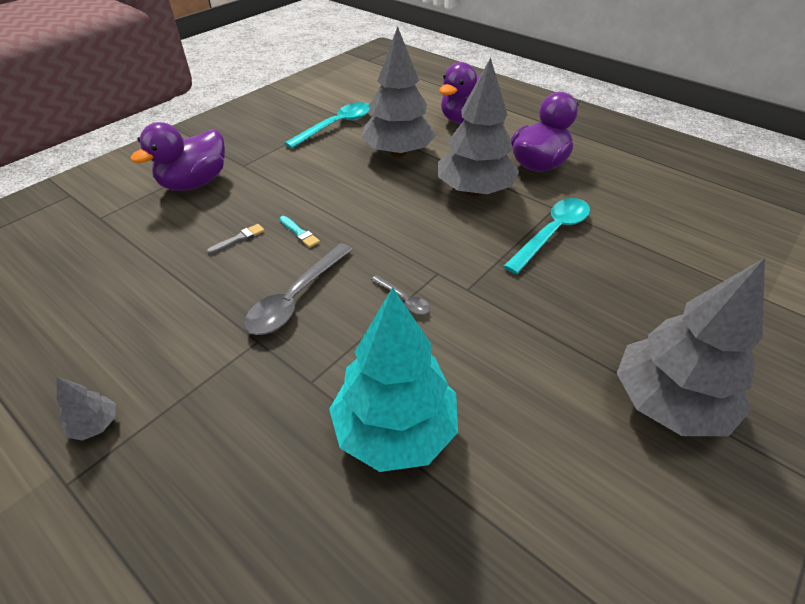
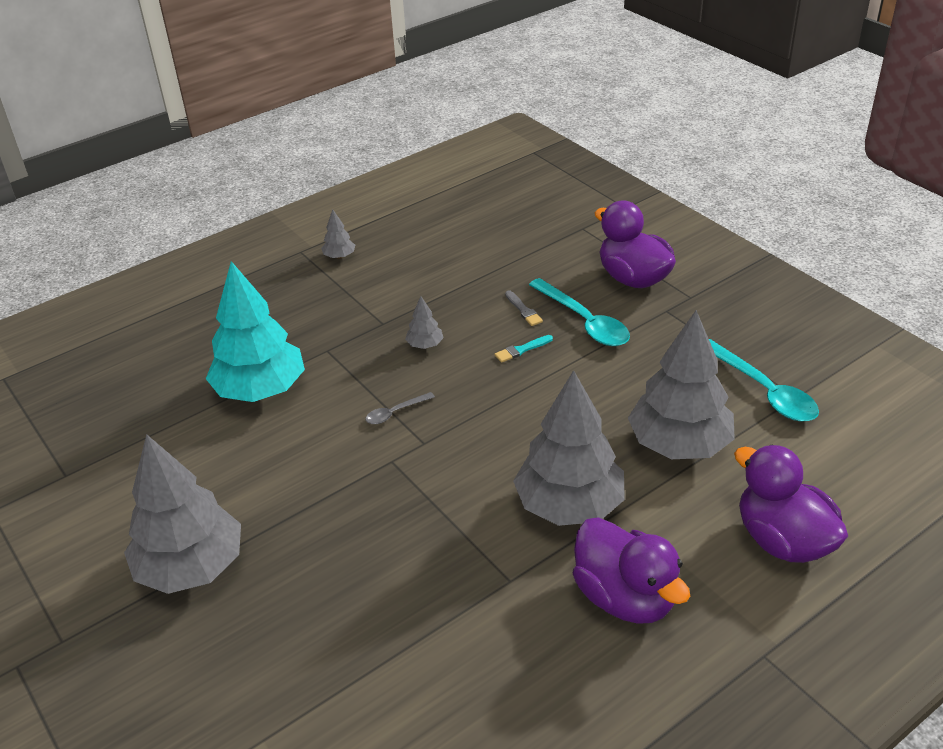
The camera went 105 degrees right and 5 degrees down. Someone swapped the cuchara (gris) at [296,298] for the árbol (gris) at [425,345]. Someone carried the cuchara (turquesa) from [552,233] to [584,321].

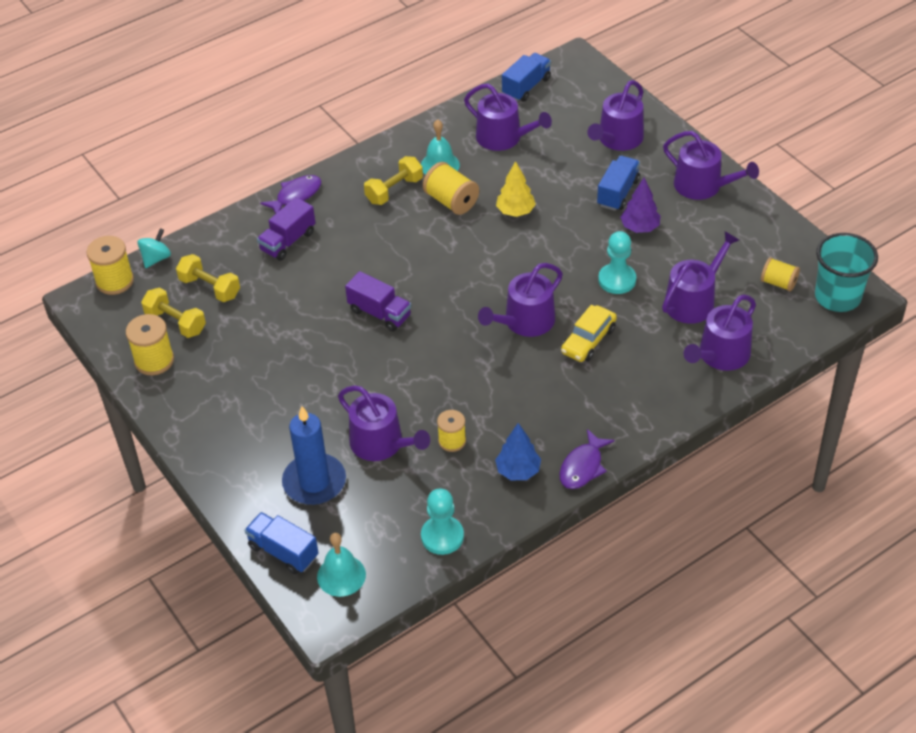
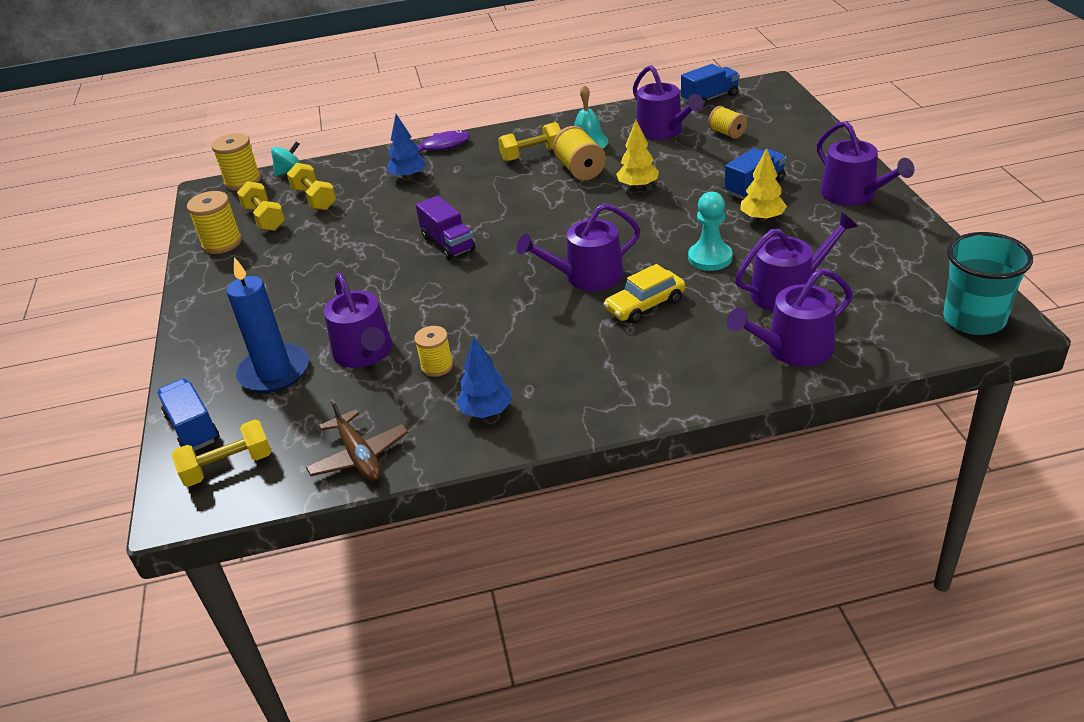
The camera went 25 degrees right and 10 degrees down. Someone swapped the campana (turquesa) at [341,575] for the mancuerna (amarillo) at [228,467]. Someone swapped the peón (turquesa) at [442,536] for the avión (marrón) at [359,456]. Someone swapped the camión (morado) at [288,241] for the árbol (azul) at [408,176]. Someone carried the carrete (amarillo) from [778,283] to [727,133]. Someone repainted the árbol (morado) at [640,227], which became the árbol (amarillo) at [762,218]. Someone took away the pez (morado) at [583,467]. Someone took away the regadera (morado) at [618,139].

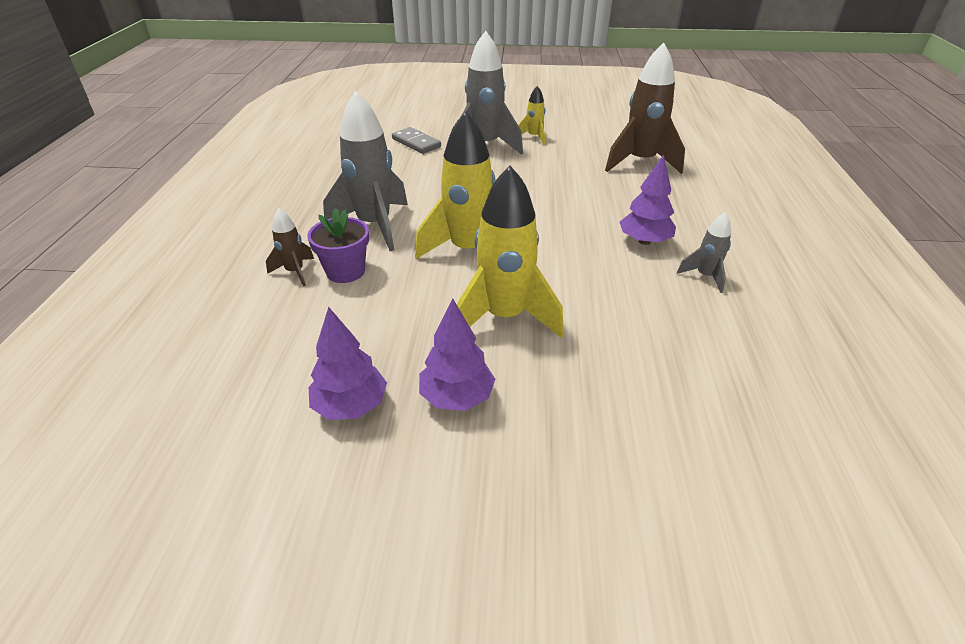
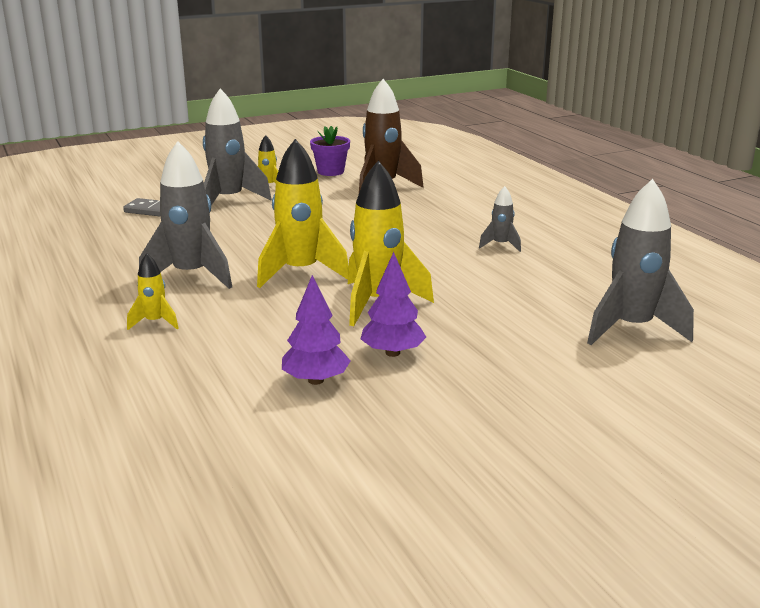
The camera went 30 degrees left and 15 degrees down. Someone repainted the cohete (marrón) at [295,272], which became the cohete (amarillo) at [155,322]. Someone carried the maceta (morado) from [345,271] to [330,172]. Someone put down the cohete (gris) at [631,328]. Someone took away the árbol (morado) at [644,241].

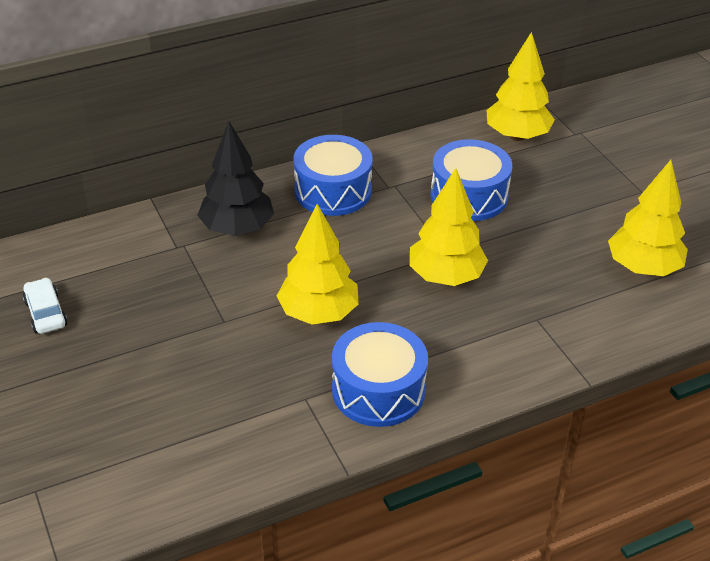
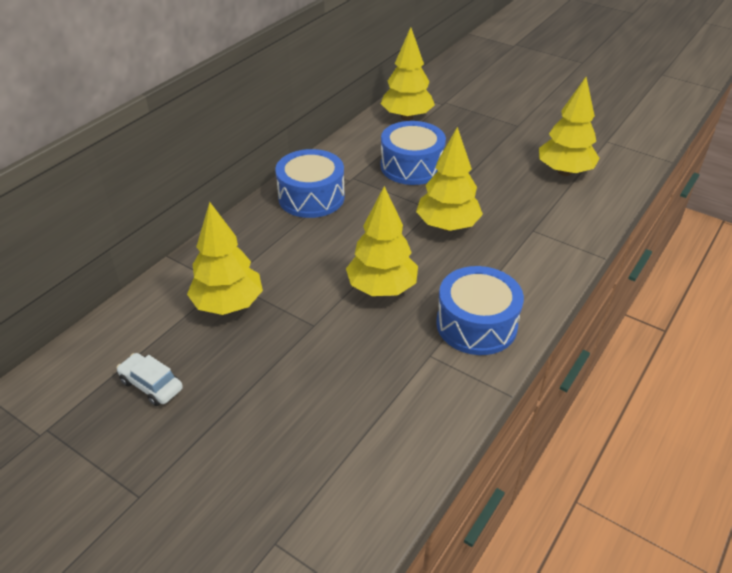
The camera went 30 degrees left and 0 degrees up. Someone put down the árbol (amarillo) at [228,305]. Someone took away the árbol (negro) at [237,228].

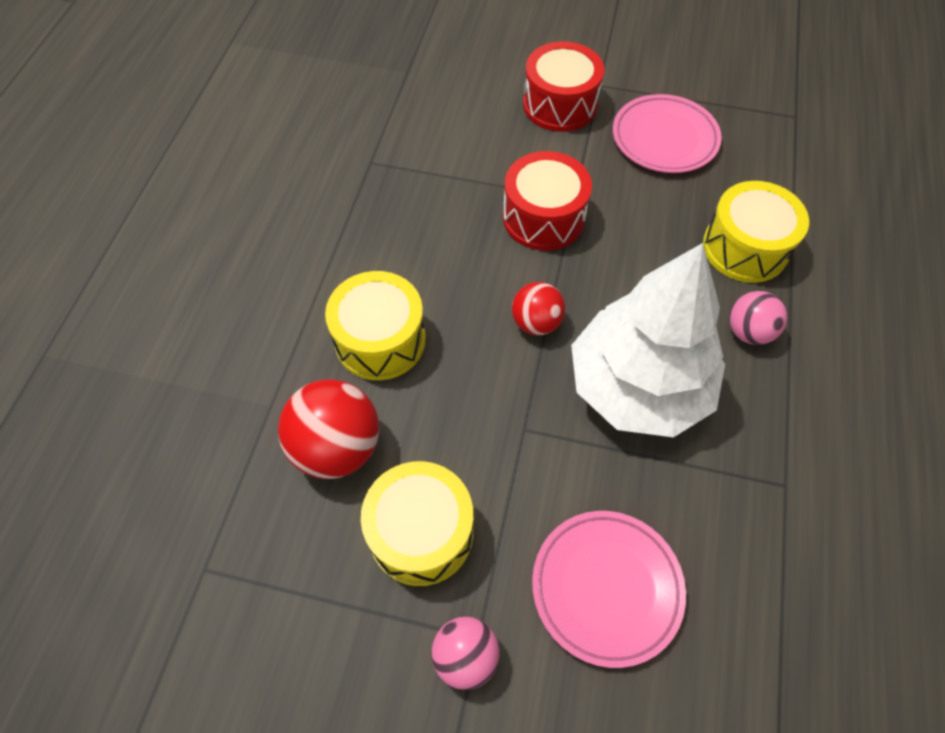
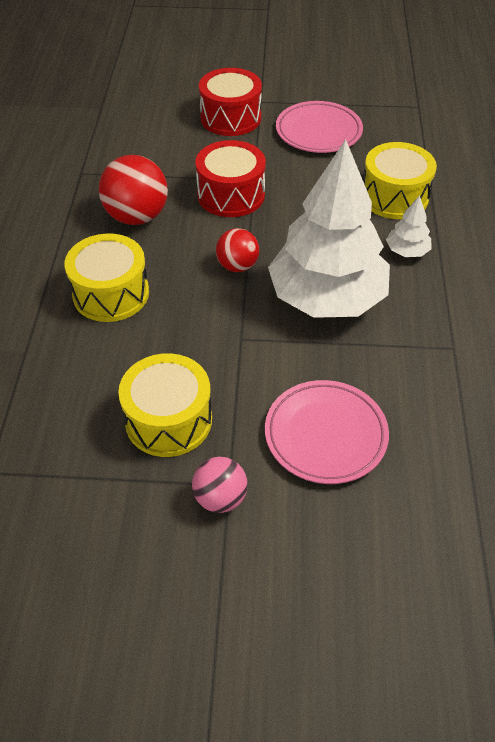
The camera went 10 degrees left and 10 degrees down. Someone carried the pelota (rojo) from [337,447] to [137,216]. Someone swapped the pelota (rosa) at [748,332] for the árbol (blanco) at [407,251].

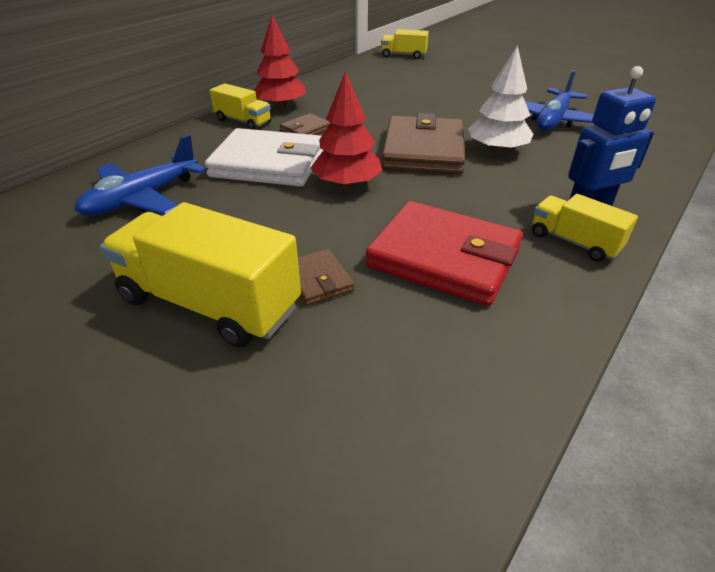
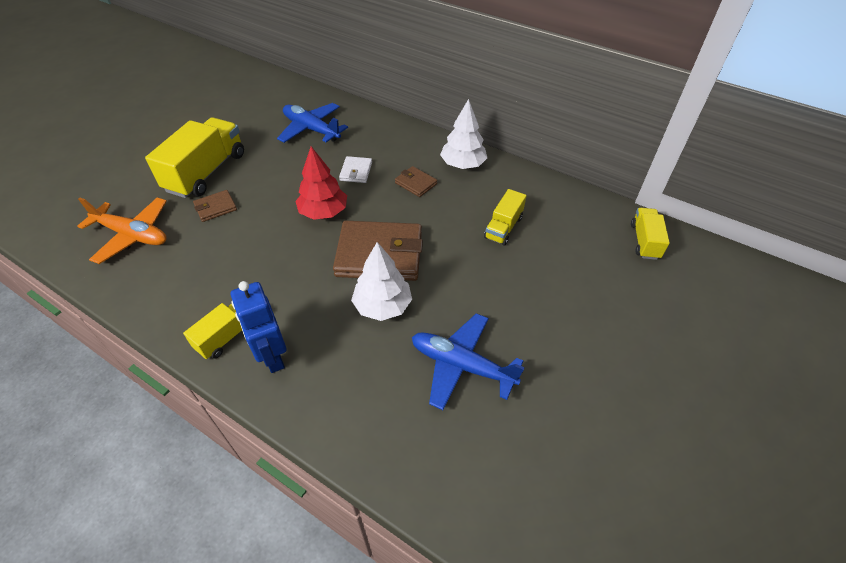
The camera went 85 degrees right and 10 degrees up. Someone put down the avión (naranja) at [132,235]. Someone scaled the cartera (blanco) at [268,163] by 0.47. Someone repainted the árbol (rojo) at [281,106], which became the árbol (blanco) at [463,164]. Someone carried the camión (amarillo) from [243,121] to [503,227]. Someone took away the cartera (rojo) at [444,257].

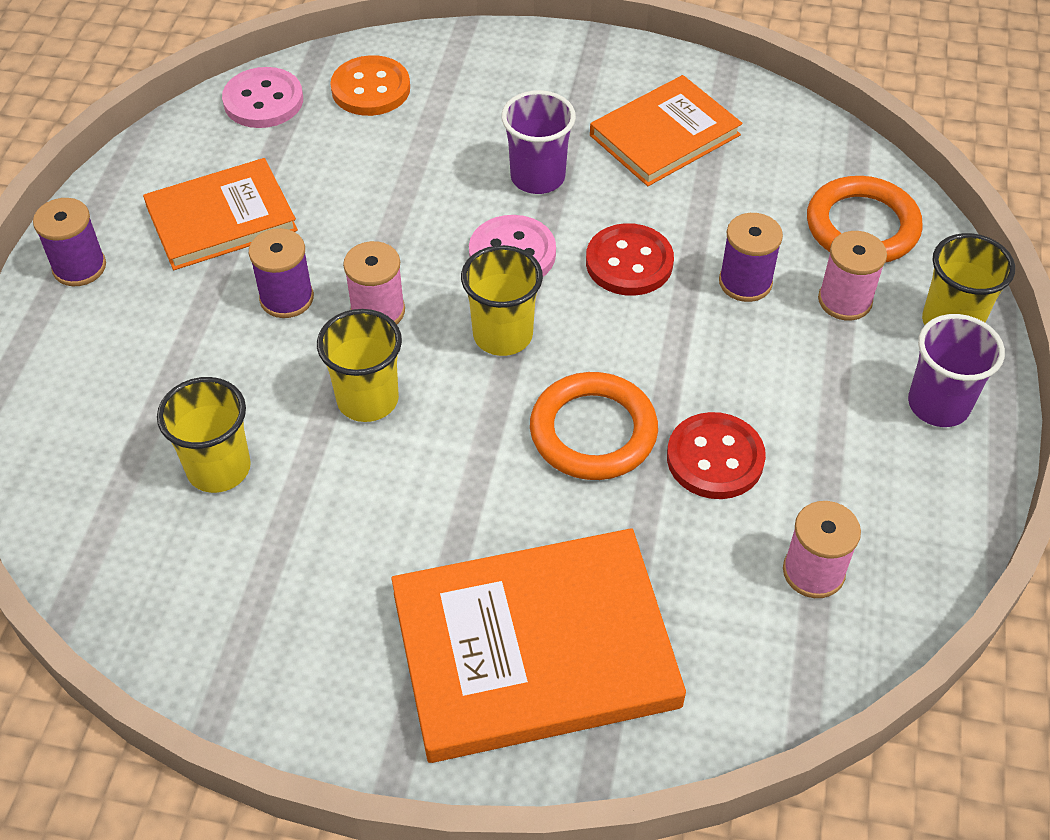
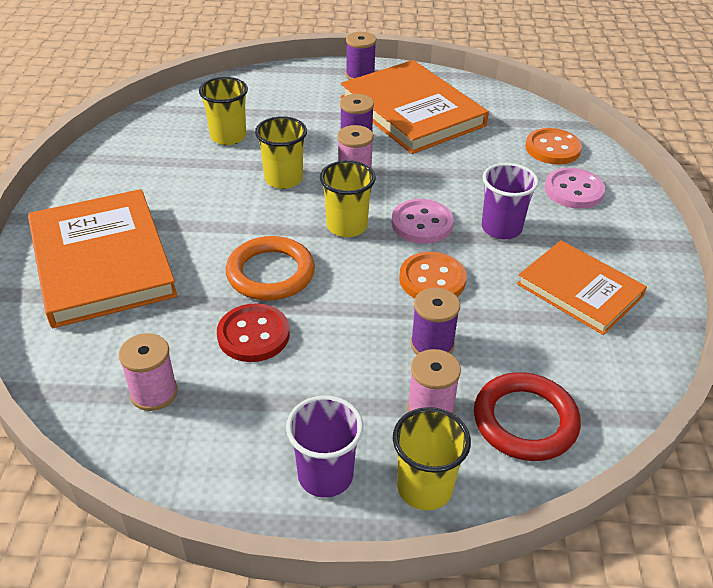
The camera went 80 degrees right and 10 degrees down. Someone scaled the libro (naranja) at [221,218] by 1.58. Someone repainted the botón (rojo) at [629,262], which became the botón (naranja) at [432,279]. Someone repainted the anillo (naranja) at [862,226], which became the anillo (rojo) at [525,421]. Someone carried the botón (rosa) from [263,101] to [573,190].

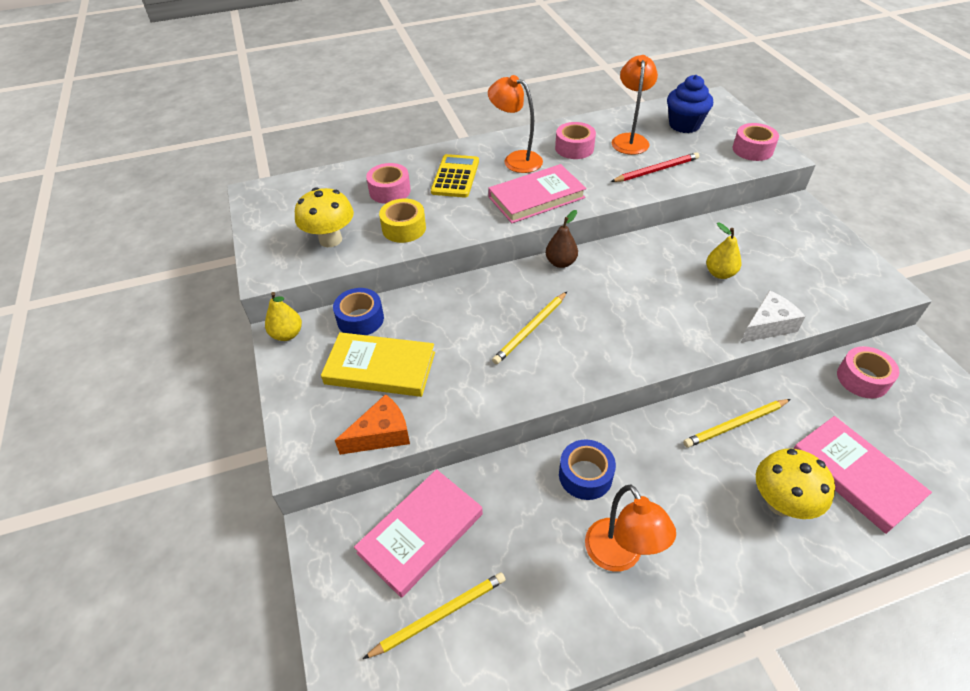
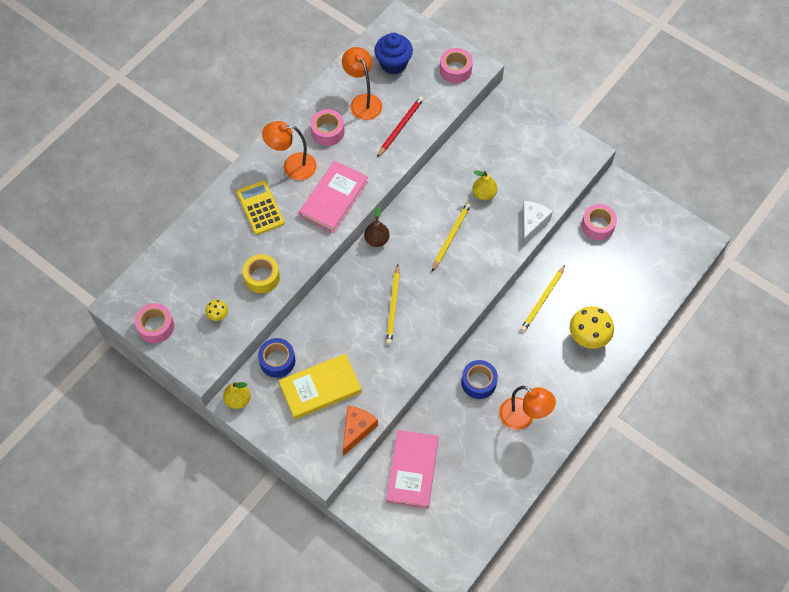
The camera went 35 degrees left and 15 degrees up. Someone carried the cinta adhesiva (rosa) from [390,191] to [156,326]. Someone scaled the seta (amarillo) at [330,240] by 0.49. Someone carried the lápiz (amarillo) from [439,615] to [451,236]. Someone took away the libro (rosa) at [855,475].

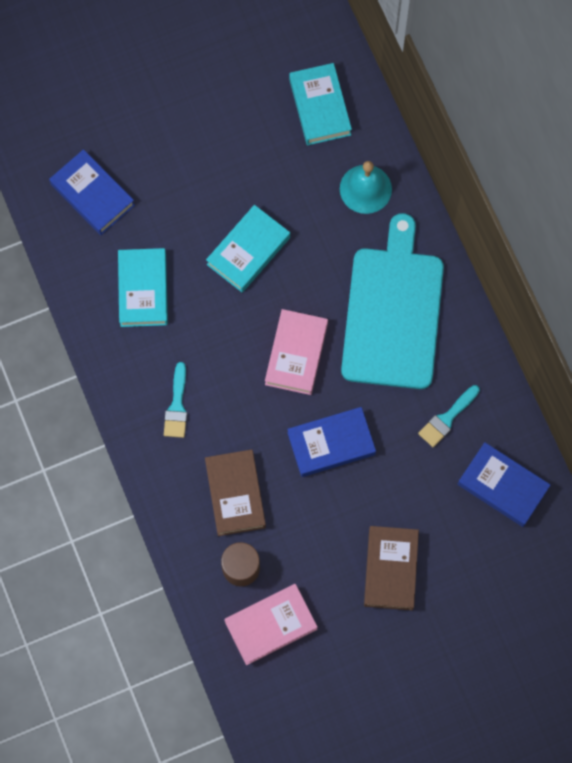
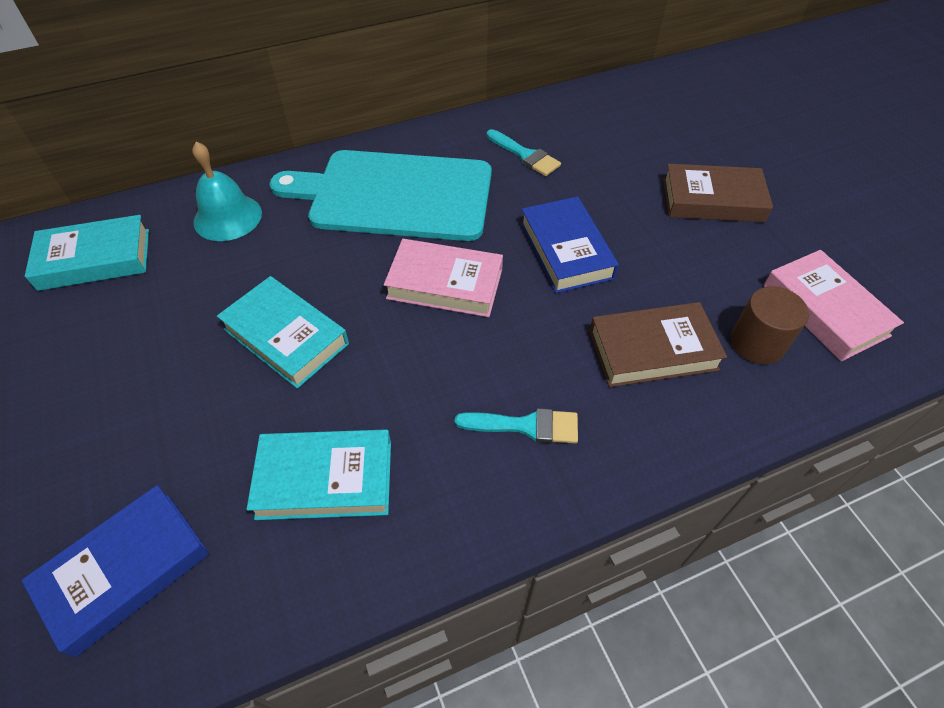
The camera went 90 degrees left and 20 degrees down. Someone took away the libro (azul) at [502,486].

